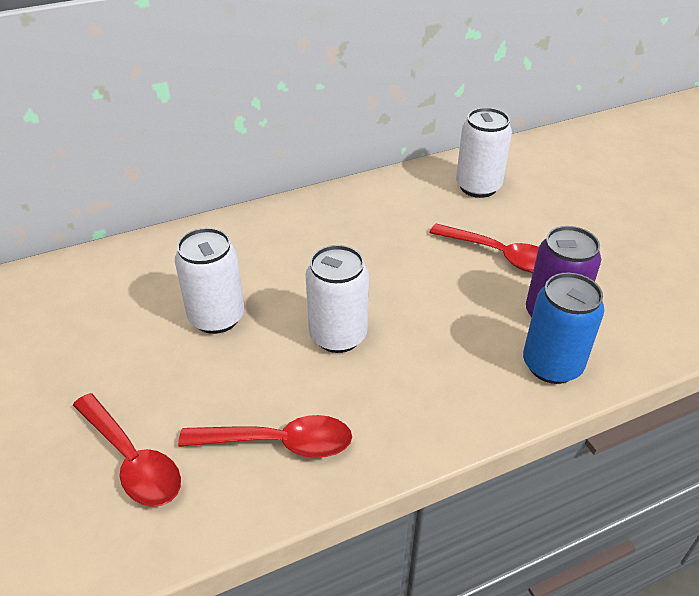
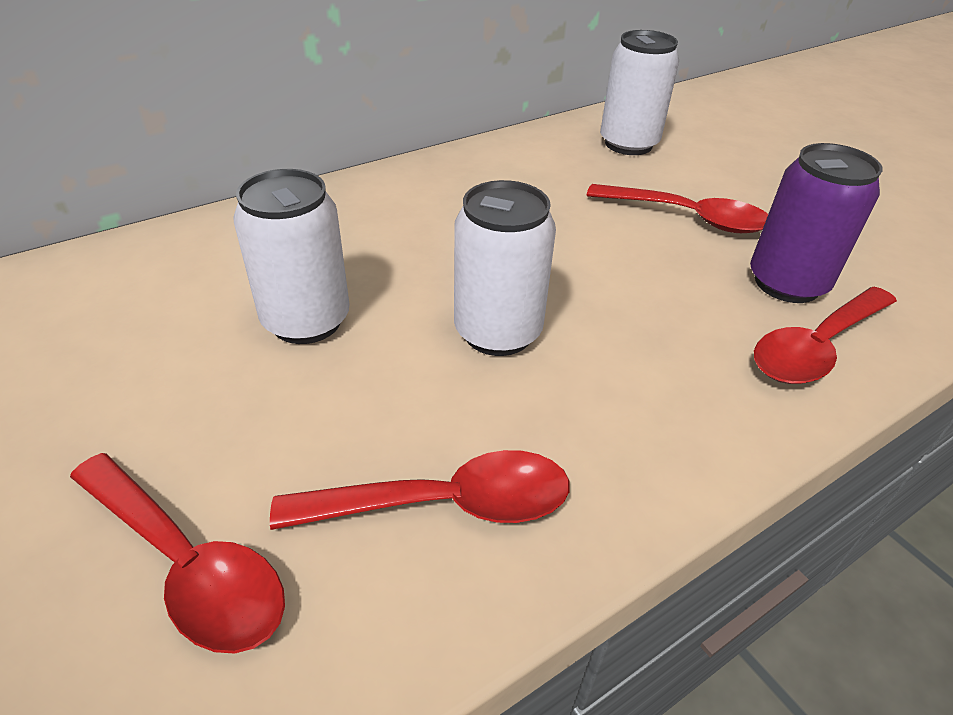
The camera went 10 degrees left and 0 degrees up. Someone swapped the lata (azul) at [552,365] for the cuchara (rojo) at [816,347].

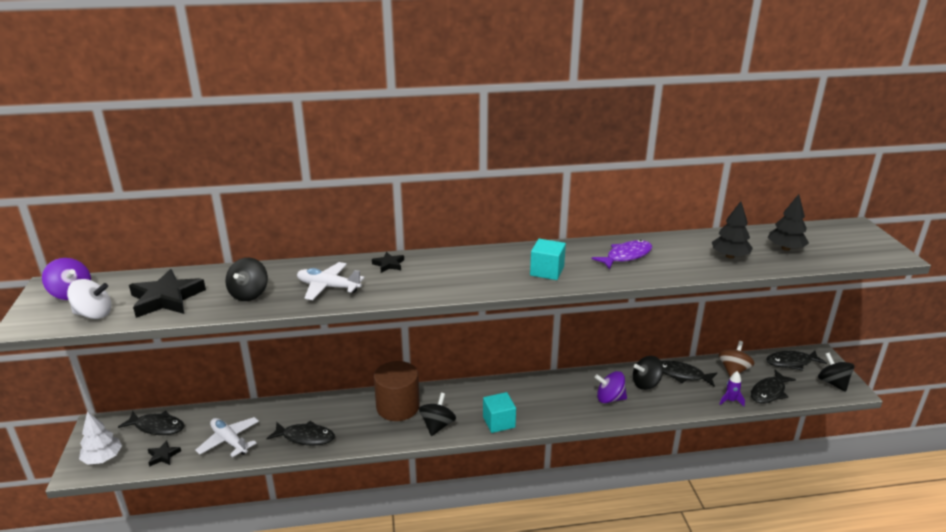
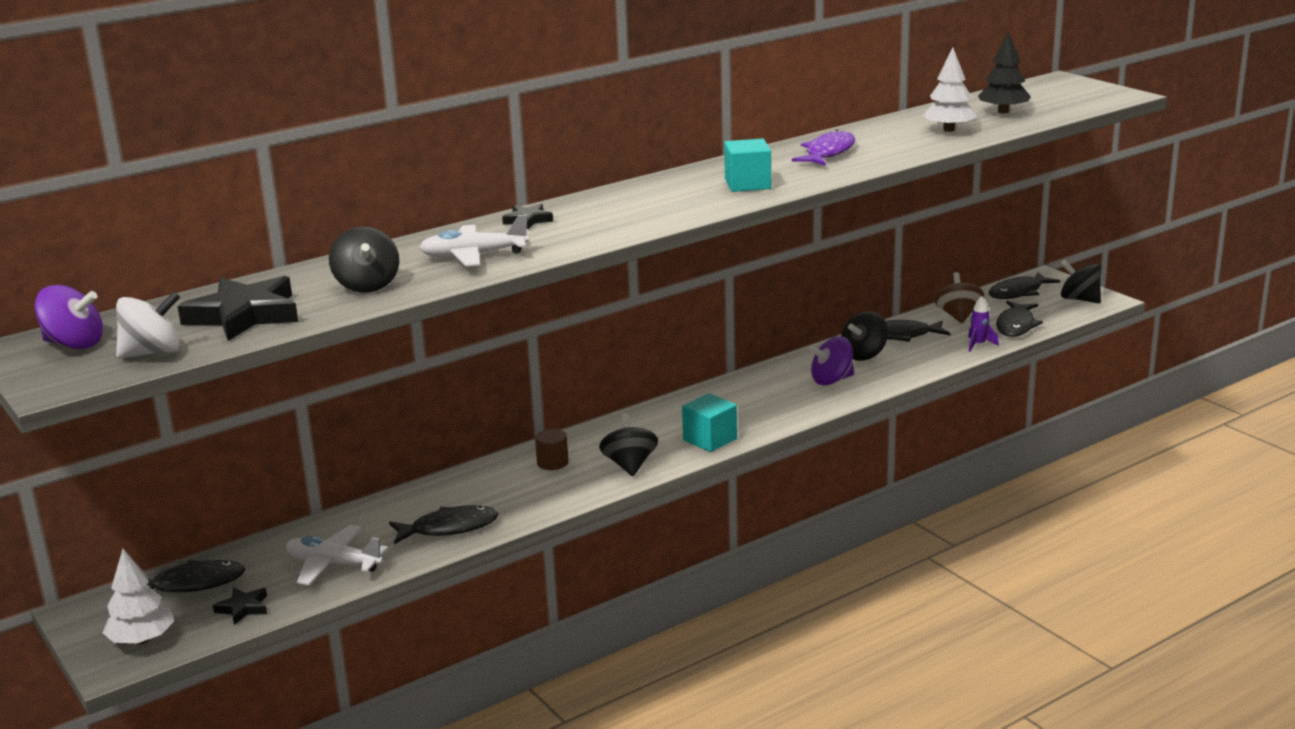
The camera went 25 degrees left and 5 degrees down. Someone scaled the cilindro (marrón) at [398,407] by 0.46. Someone repainted the árbol (negro) at [730,256], which became the árbol (blanco) at [949,130].

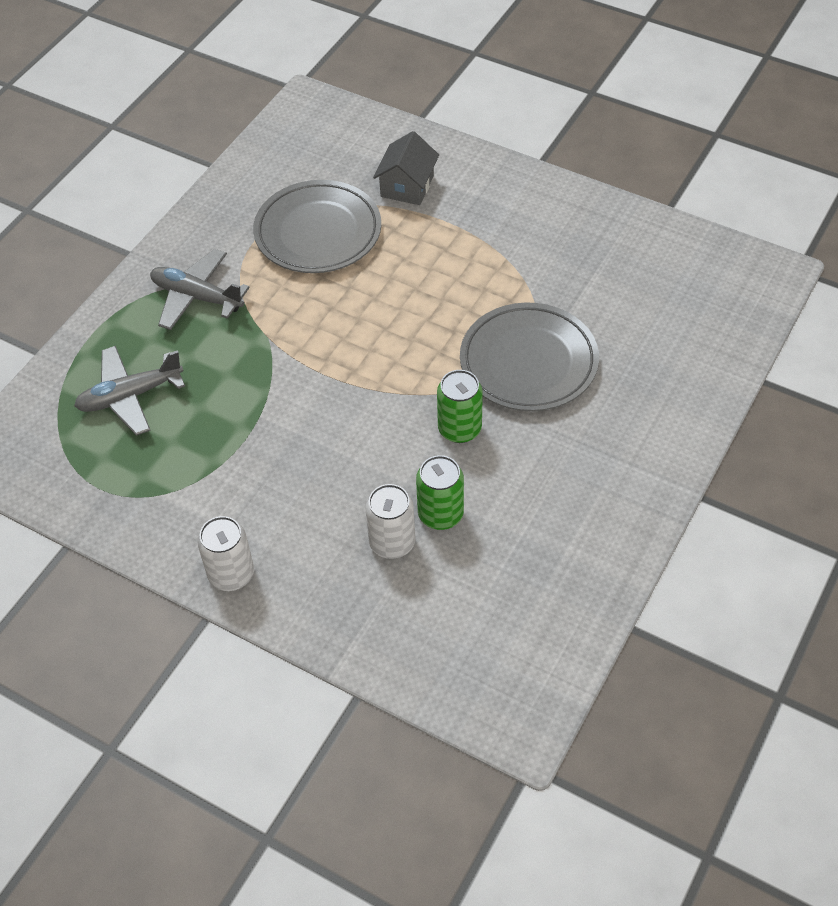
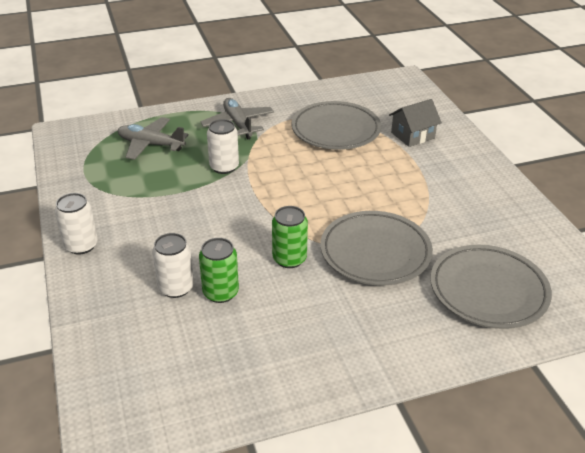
The camera went 40 degrees right and 15 degrees down. Someone put down the lata (blanco) at [224,167]. Someone put down the plato (gris) at [488,291].

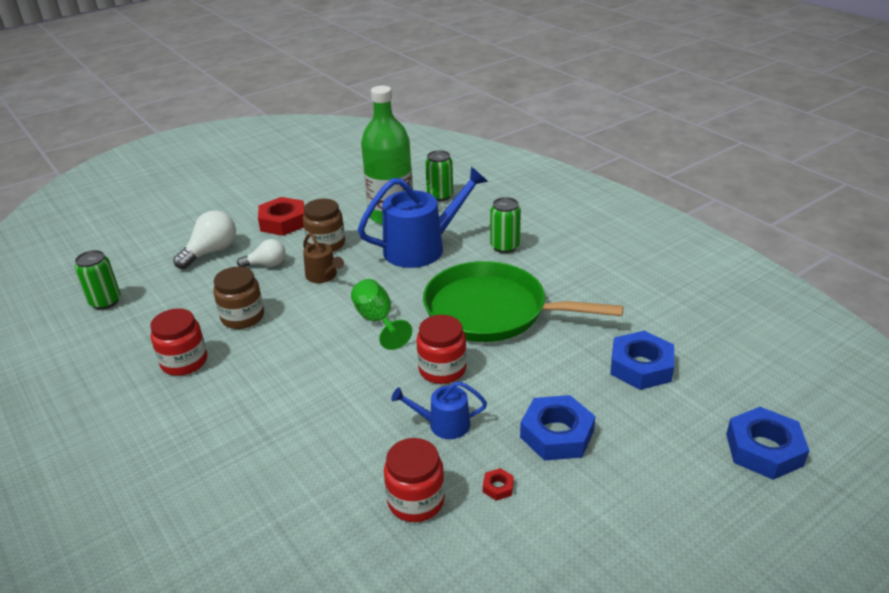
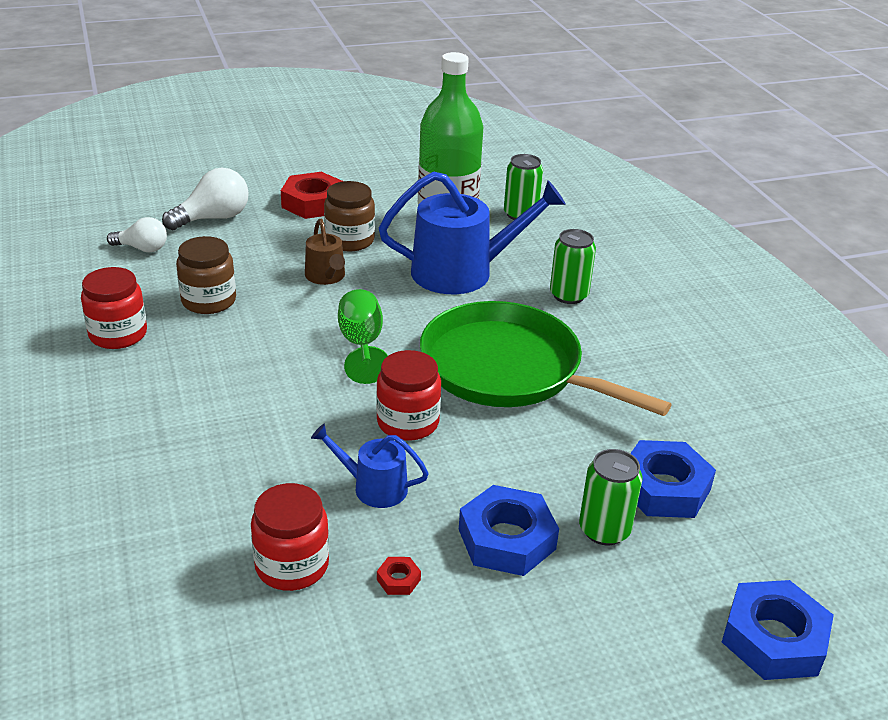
The camera went 15 degrees right and 0 degrees up. Someone carried the bombilla (blanco) from [266,264] to [142,248]. Someone carried the lata (verde) from [105,302] to [604,530].

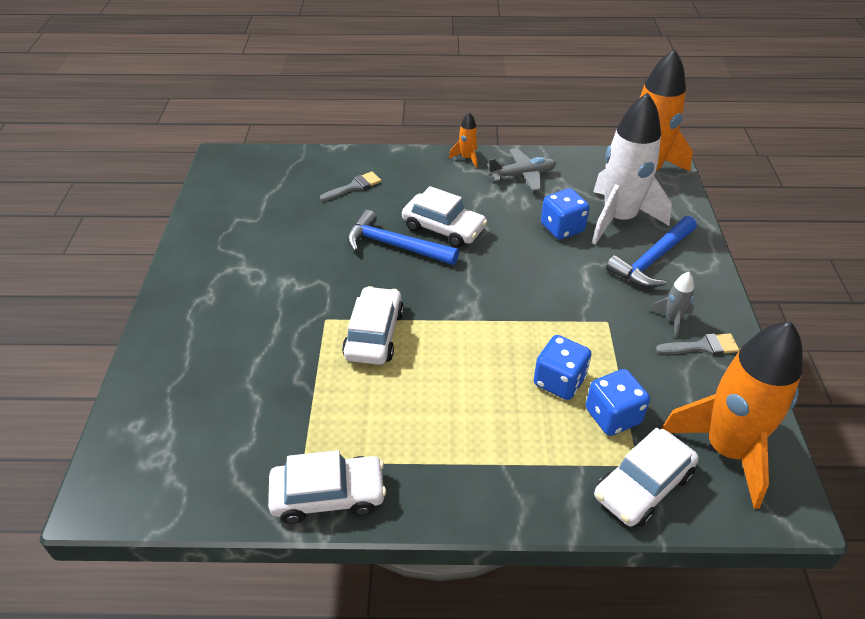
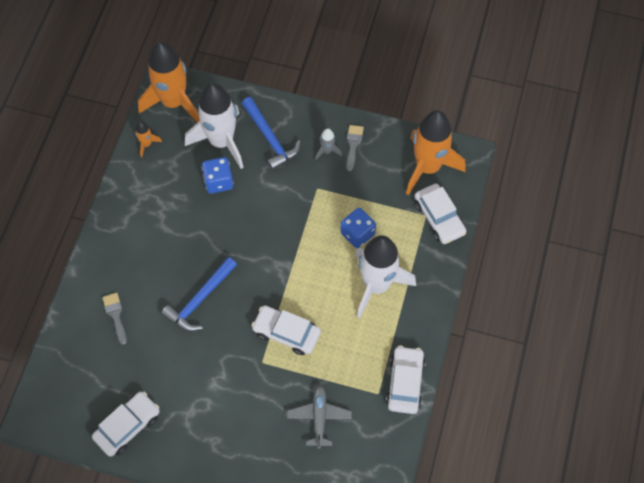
The camera went 75 degrees left and 20 degrees up. Someone carried the coche (blanco) from [443,228] to [127,426]. Someone carried the cohete (naranja) from [467,158] to [146,144]. Someone carried the avión (gris) from [522,175] to [319,418]. Someone put down the cohete (blanco) at [376,285]. Someone took away the dado (azul) at [612,416].

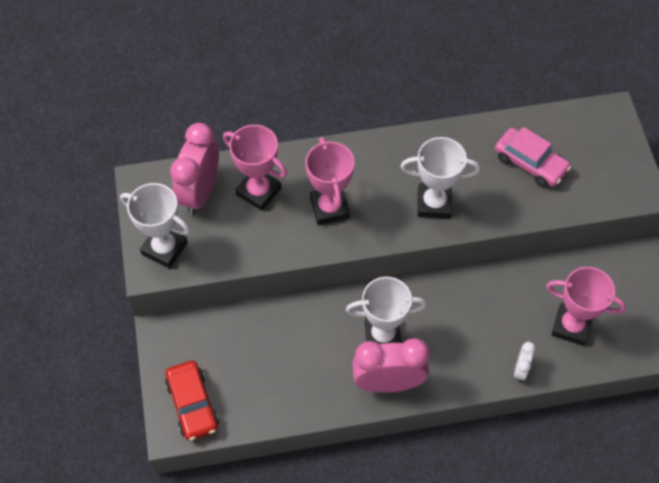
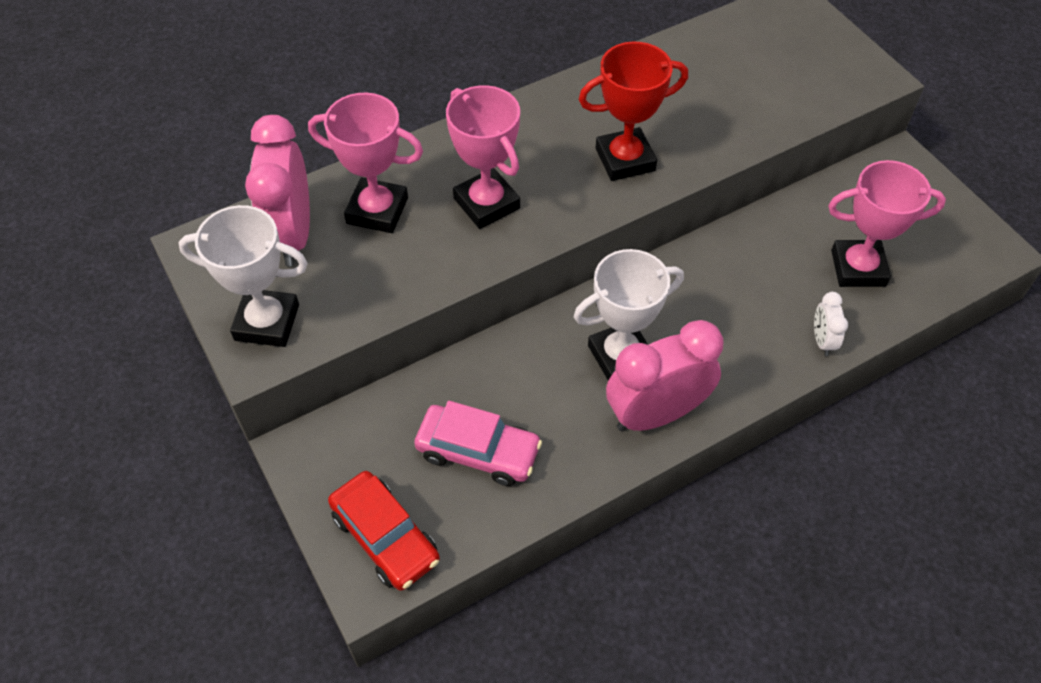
The camera went 20 degrees left and 5 degrees down. Someone carried the coche (rosa) from [530,163] to [478,451]. Someone repainted the trofeo (blanco) at [434,204], which became the trofeo (rojo) at [625,159].

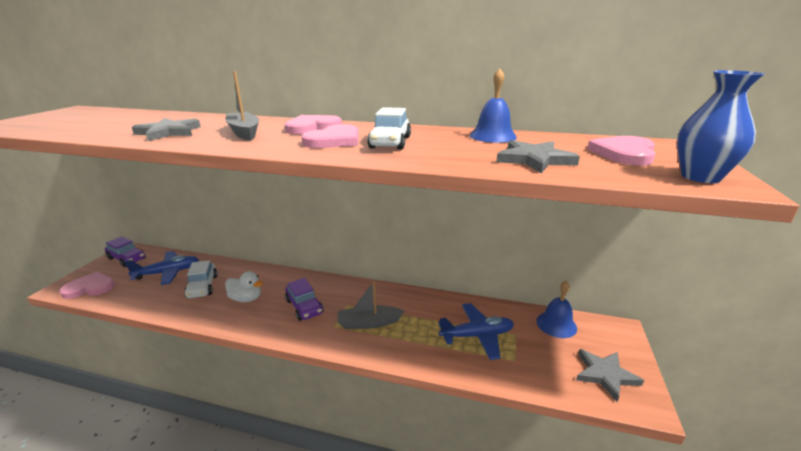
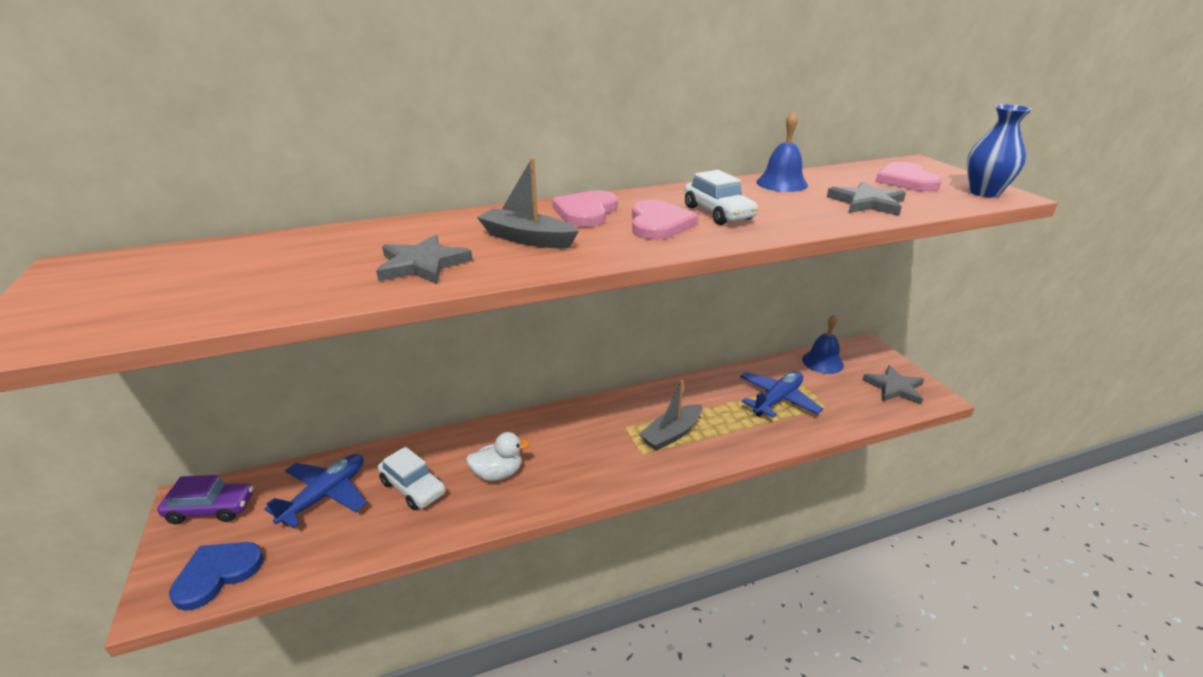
The camera went 35 degrees left and 5 degrees up. Someone repainted the corazón (rosa) at [90,287], which became the corazón (azul) at [217,574]. Someone took away the coche (morado) at [304,307].

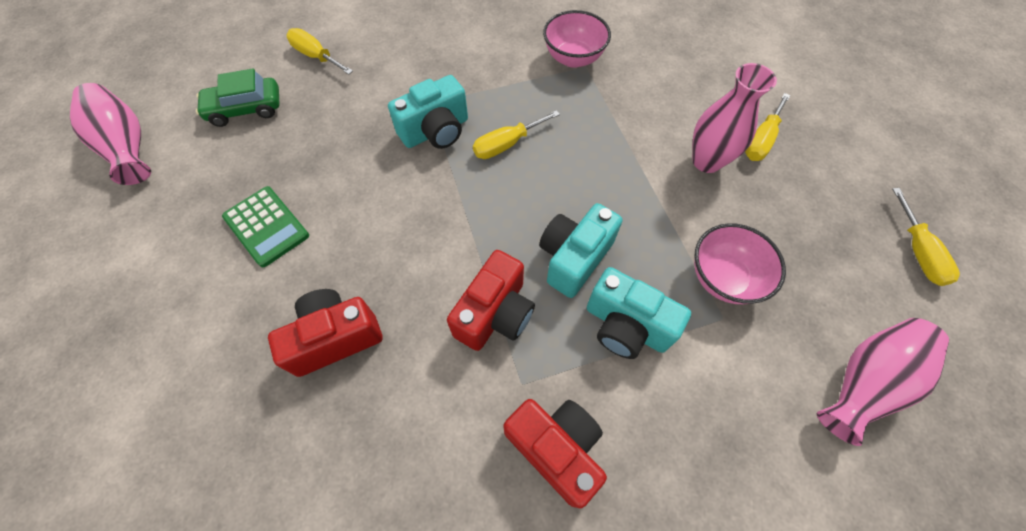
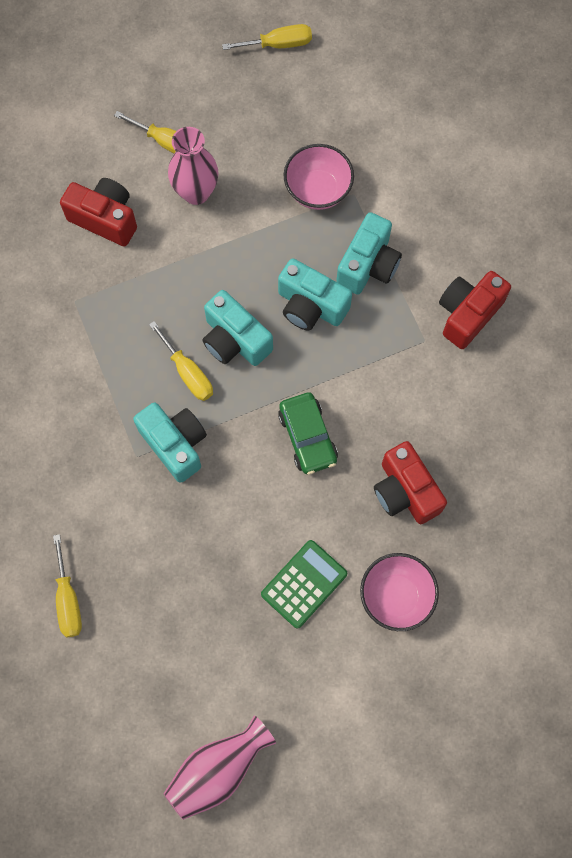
The camera went 95 degrees left and 10 degrees up. Someone rotated the destornillador (amarillo) at [316,56] by 45 degrees counterclockwise. Someone carried the cámara (rojo) from [495,313] to [105,218]. Someone put down the cámara (turquesa) at [235,340]. Someone carried the coche (verde) from [246,109] to [308,437]. Someone carried the cuenco (rosa) from [573,58] to [396,596]. Someone took away the florero (rosa) at [864,382].

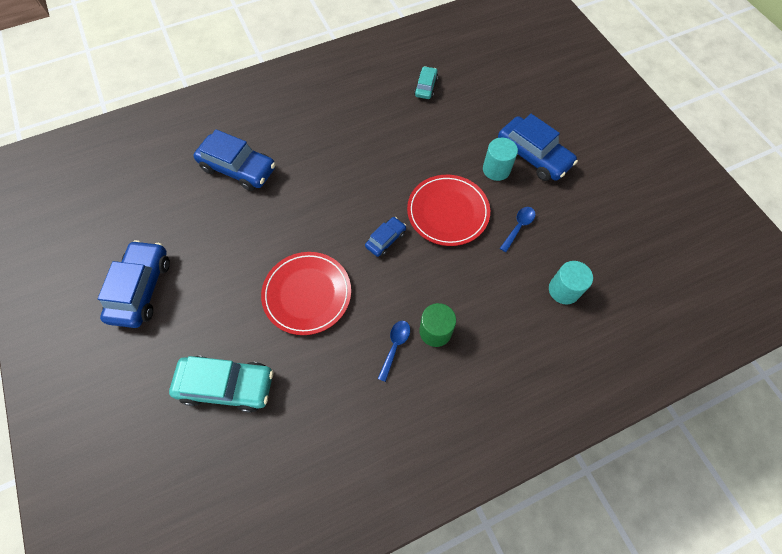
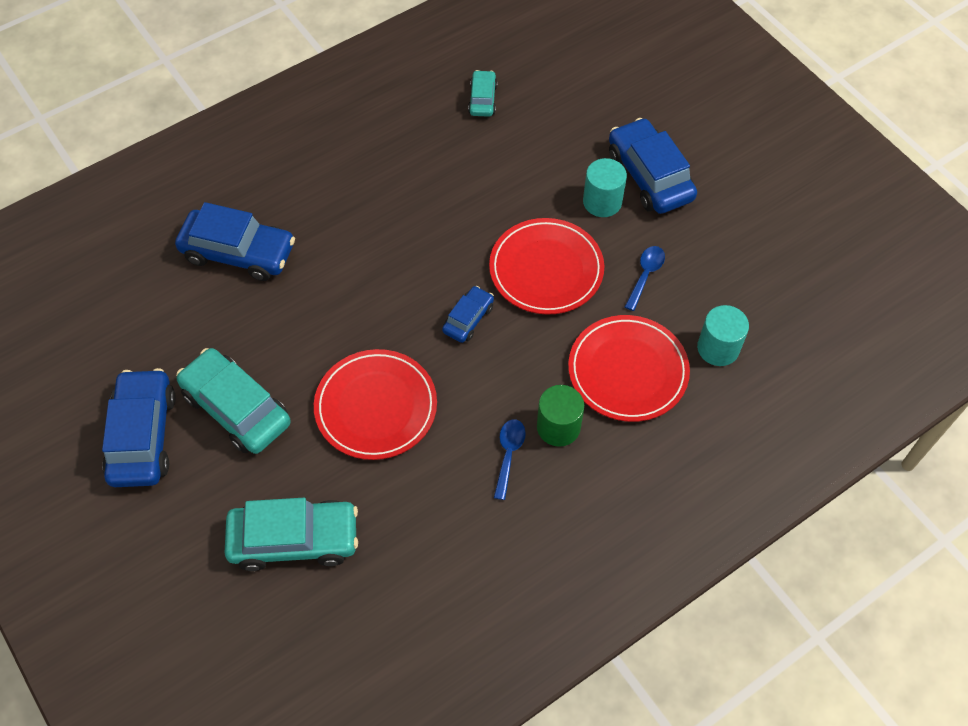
The camera went 10 degrees left and 5 degrees down. Someone put down the coche (turquesa) at [236,408]. Someone put down the plato (rojo) at [627,371]. Someone rotated the coche (azul) at [533,156] by 150 degrees counterclockwise.

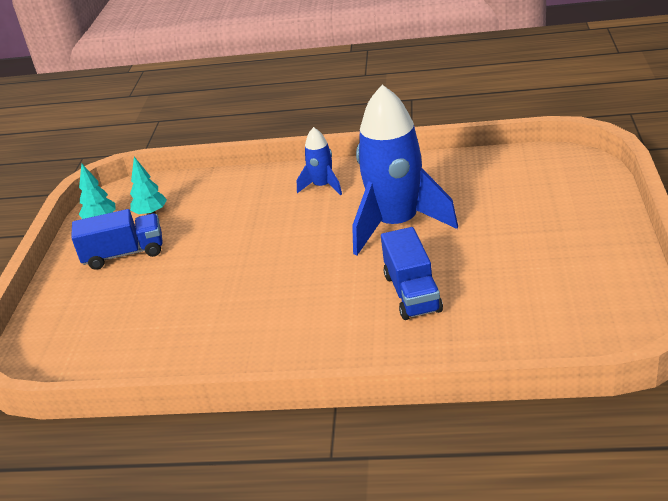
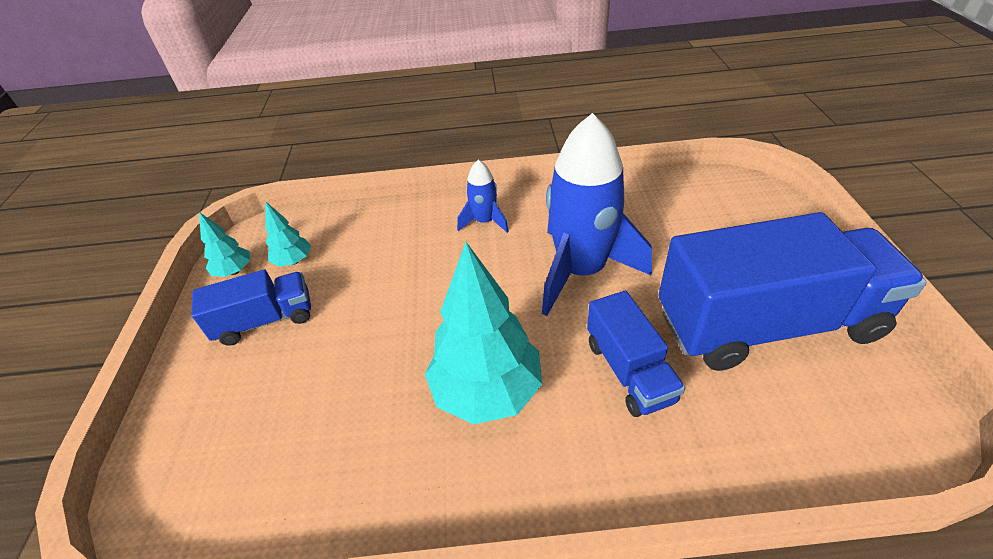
The camera went 10 degrees left and 10 degrees up. Someone put down the árbol (turquesa) at [486,391]. Someone put down the camión (azul) at [767,324].

